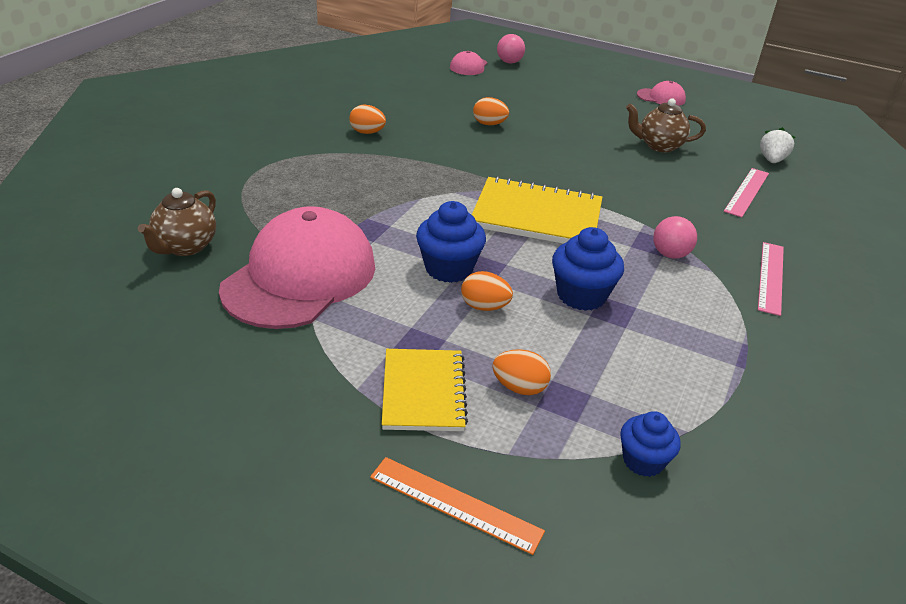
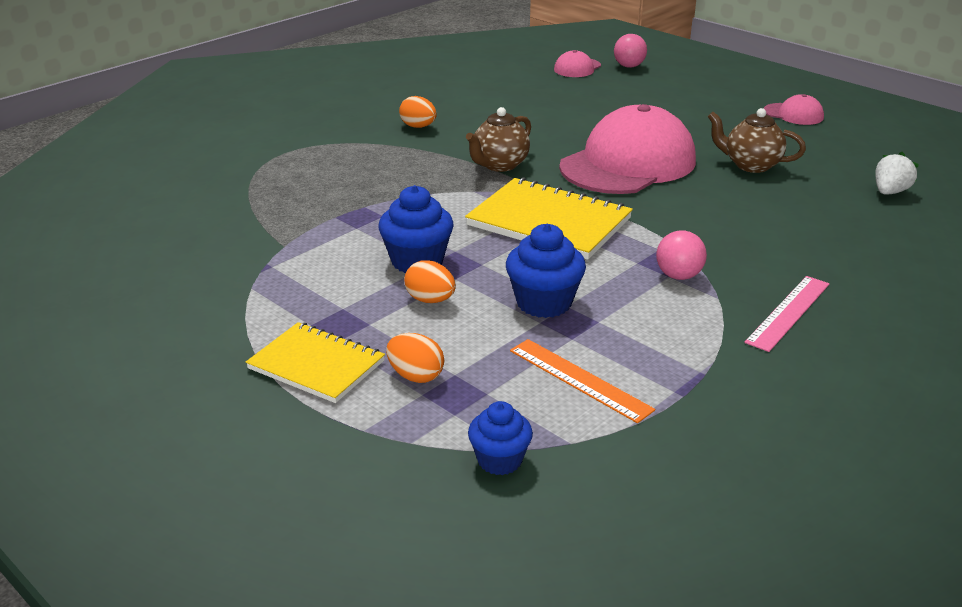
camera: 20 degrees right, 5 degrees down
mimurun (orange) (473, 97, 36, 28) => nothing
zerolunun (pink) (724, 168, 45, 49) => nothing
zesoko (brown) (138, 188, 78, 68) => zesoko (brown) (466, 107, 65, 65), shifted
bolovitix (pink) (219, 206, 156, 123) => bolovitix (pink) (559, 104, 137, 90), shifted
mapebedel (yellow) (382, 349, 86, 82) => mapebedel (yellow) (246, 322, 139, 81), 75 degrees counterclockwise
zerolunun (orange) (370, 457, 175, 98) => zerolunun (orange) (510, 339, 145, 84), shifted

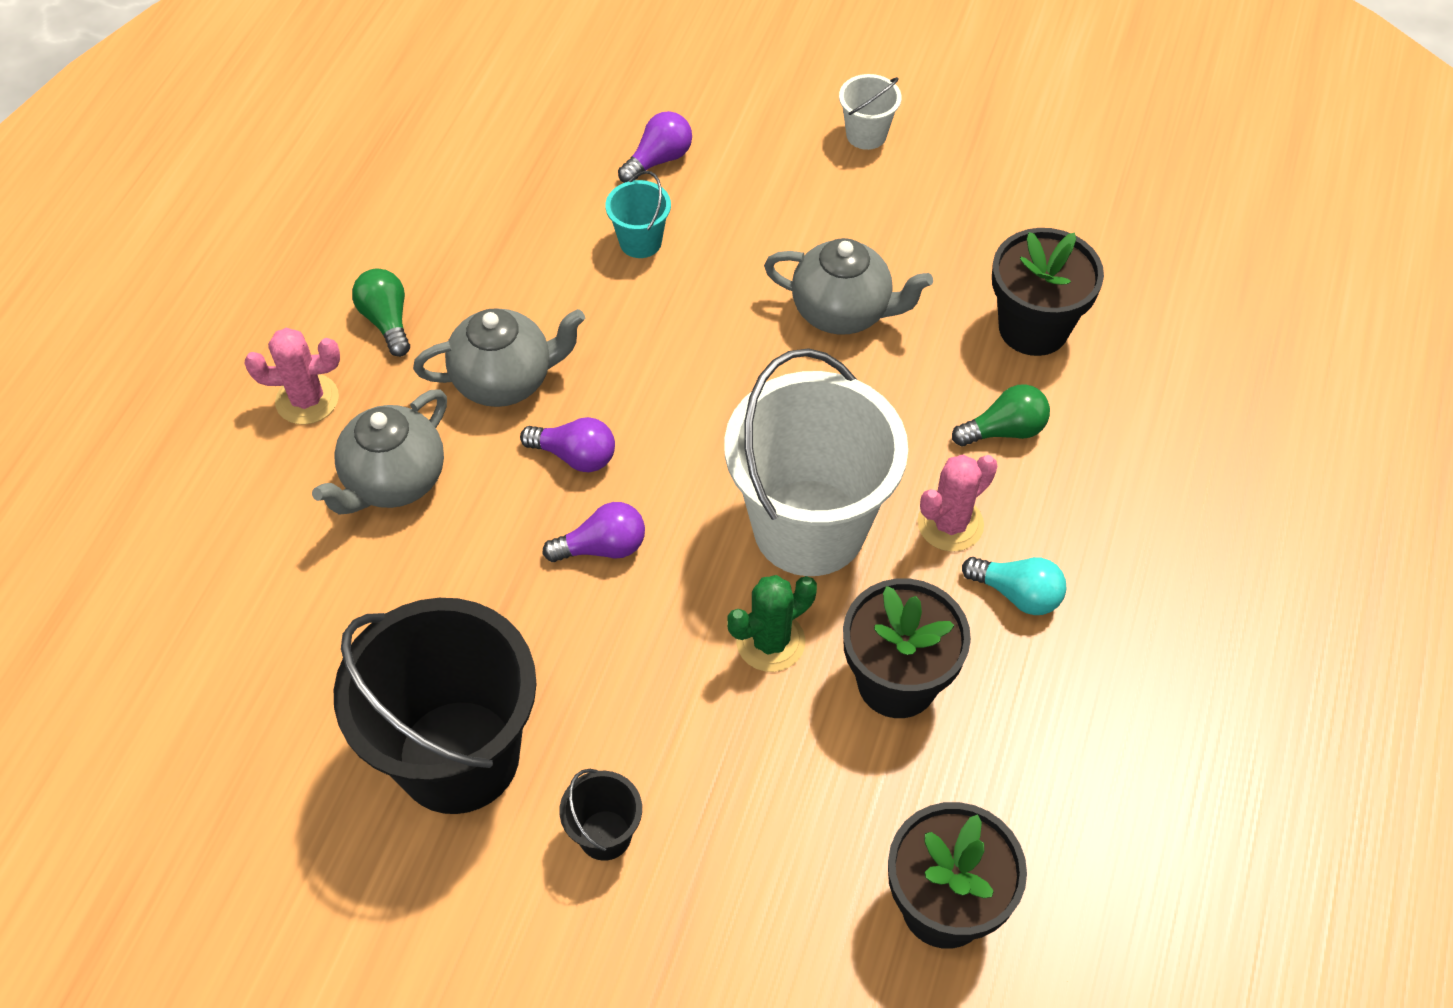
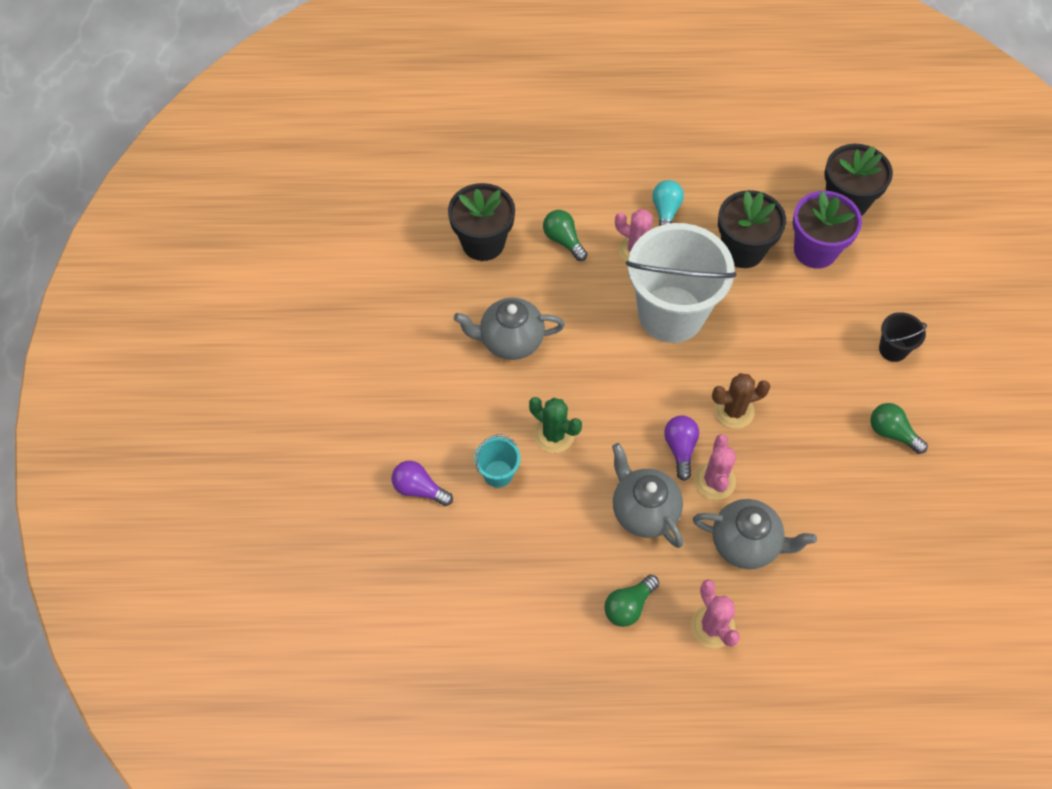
camera: 110 degrees left, 5 degrees up
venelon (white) (839, 74, 63, 76) => nothing
zesoko (grey) (764, 238, 169, 97) => zesoko (grey) (454, 298, 111, 62), 90 degrees counterclockwise
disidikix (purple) (543, 502, 102, 60) => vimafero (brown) (712, 373, 59, 56)
vimafero (green) (727, 575, 90, 97) => vimafero (green) (529, 397, 53, 56), shifted
venelon (black) (334, 598, 203, 216) => disidikix (green) (871, 403, 57, 51)
nothing => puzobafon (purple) (793, 191, 69, 78)
nothing => vimafero (pink) (694, 435, 42, 65)

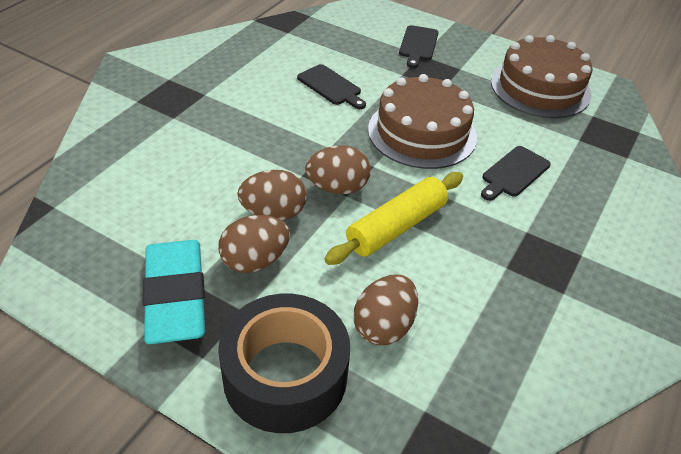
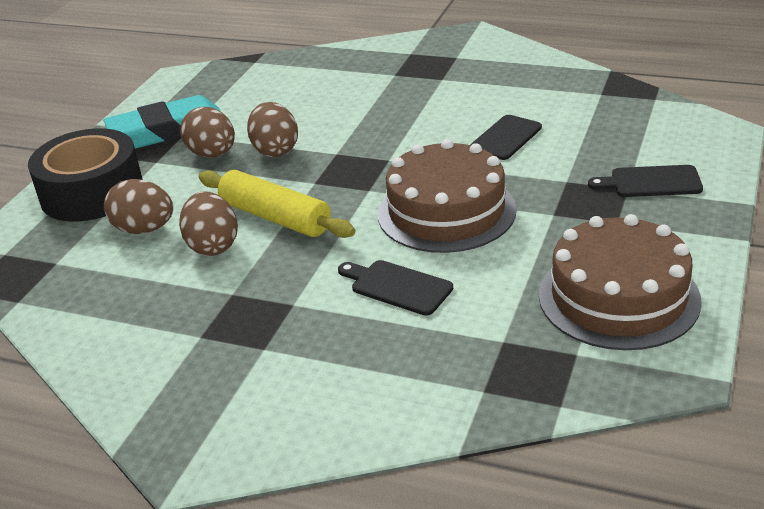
camera: 85 degrees right, 10 degrees down
mimurun (brown) (305, 145, 66, 49) => mimurun (brown) (179, 191, 59, 65), shifted

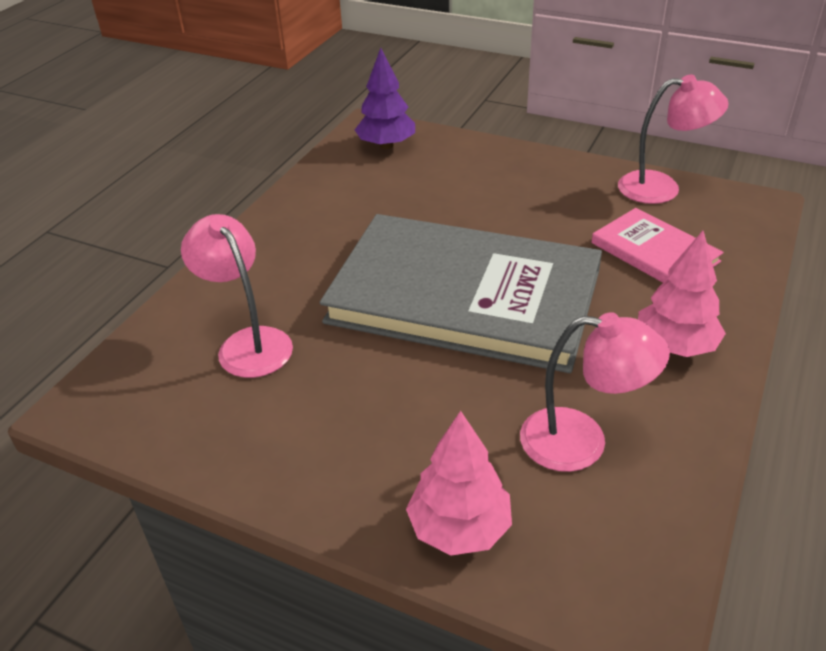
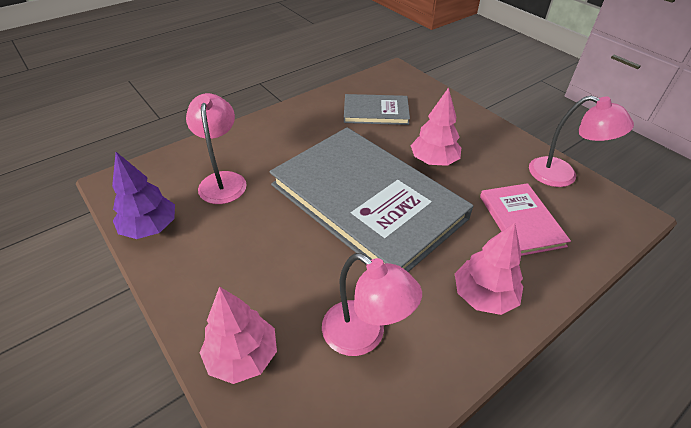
camera: 25 degrees right, 5 degrees up
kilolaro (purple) (355, 48, 60, 101) => kilolaro (purple) (112, 152, 63, 87), shifted
nothing => kilolaro (pink) (410, 87, 51, 79)
nothing => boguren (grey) (344, 94, 66, 31)

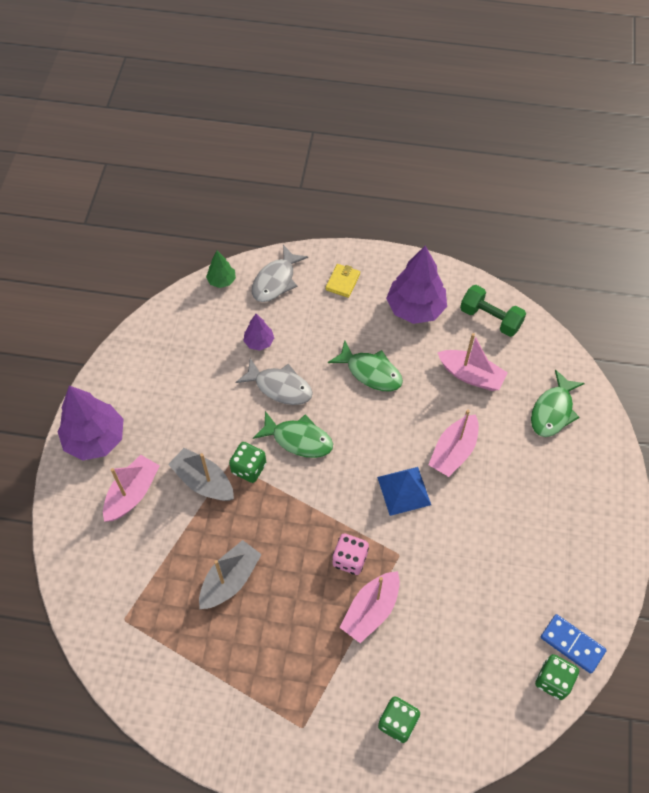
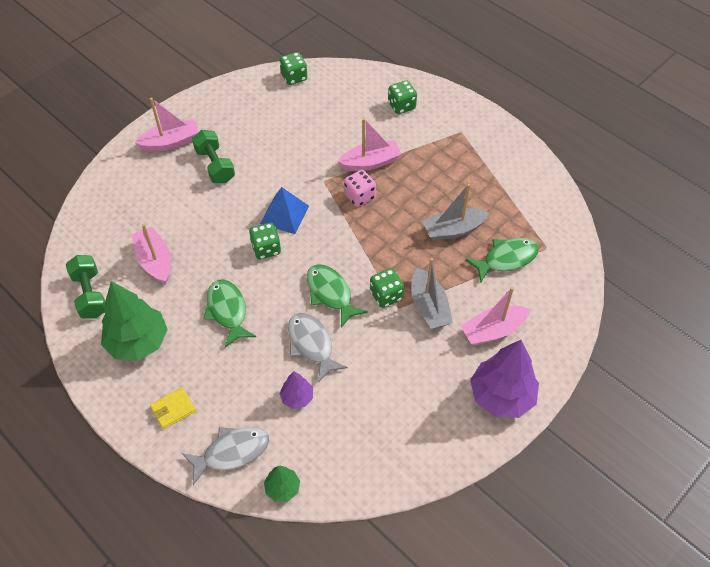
camera: 145 degrees left, 5 degrees down
kilolaro (purple) (386, 246, 61, 78) => kilolaro (green) (101, 281, 67, 80)
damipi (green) (531, 370, 54, 67) => damipi (green) (465, 238, 74, 44), shifted
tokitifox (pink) (428, 410, 51, 67) => tokitifox (pink) (135, 98, 64, 54), shifted
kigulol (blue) (541, 614, 66, 60) => nothing
nothing => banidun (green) (192, 130, 43, 54)
nothing => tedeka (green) (249, 223, 32, 36)

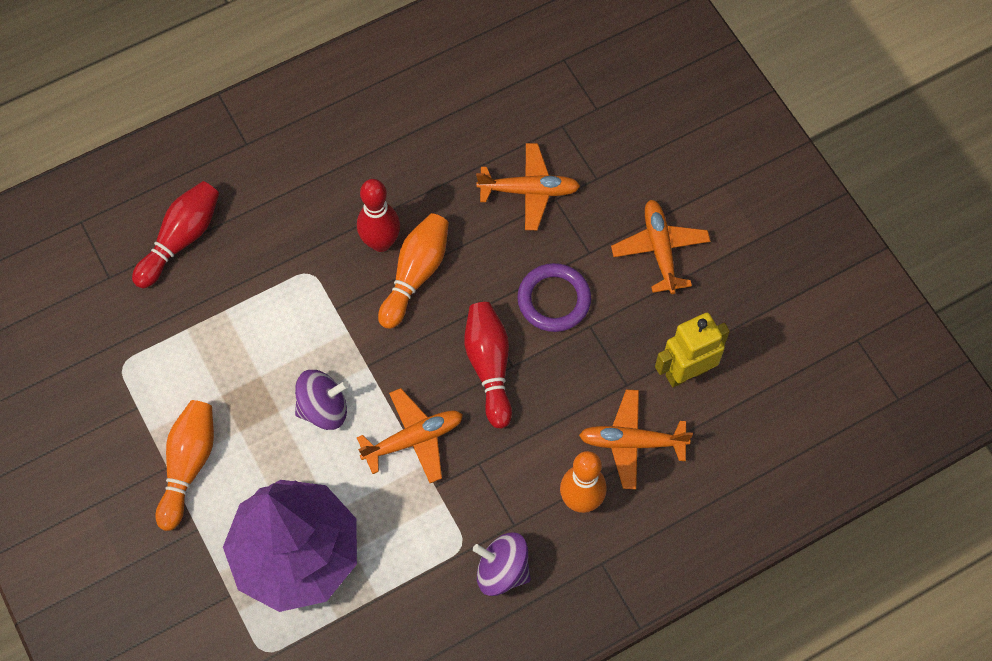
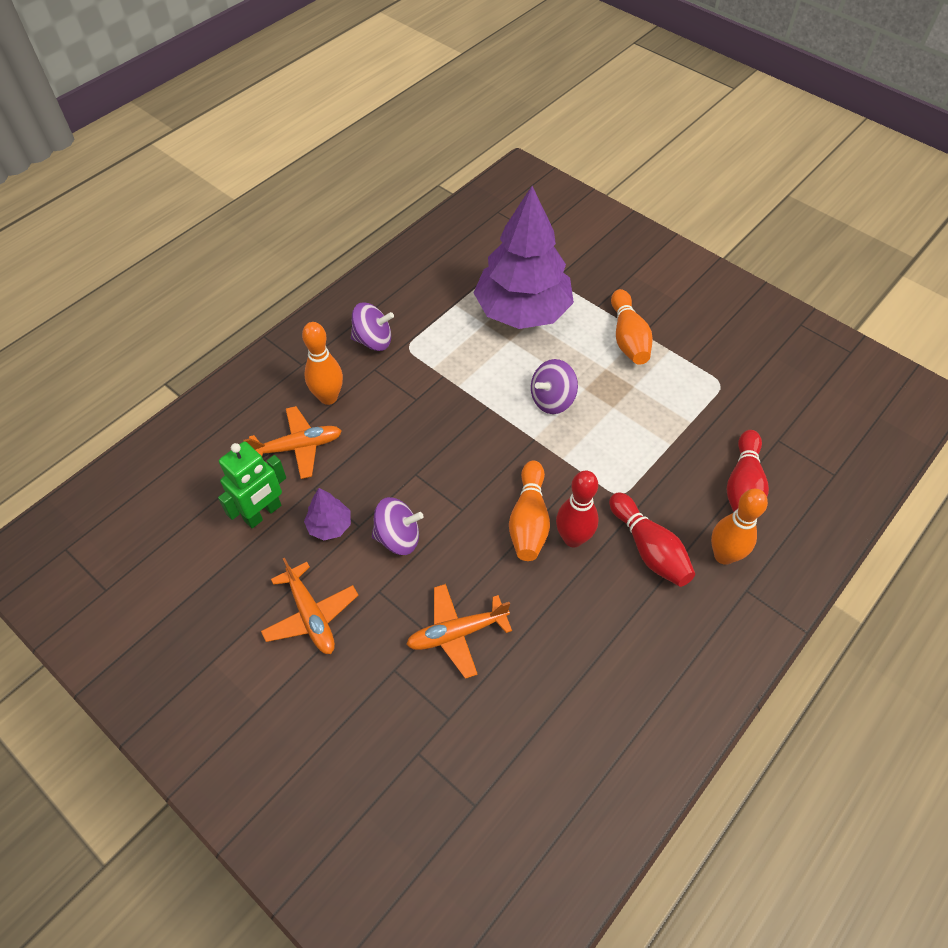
camera: 160 degrees right, 10 degrees down
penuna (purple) (517, 263, 74, 69) => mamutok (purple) (372, 497, 52, 58)
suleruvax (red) (465, 302, 47, 126) => suleruvax (red) (609, 492, 86, 95), shifted
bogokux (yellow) (655, 313, 75, 74) => bogokux (green) (218, 441, 68, 87)
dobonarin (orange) (357, 388, 106, 95) => nothing
nothing => kilolaro (purple) (304, 488, 47, 52)
nothing => suleruvax (orange) (711, 489, 57, 76)

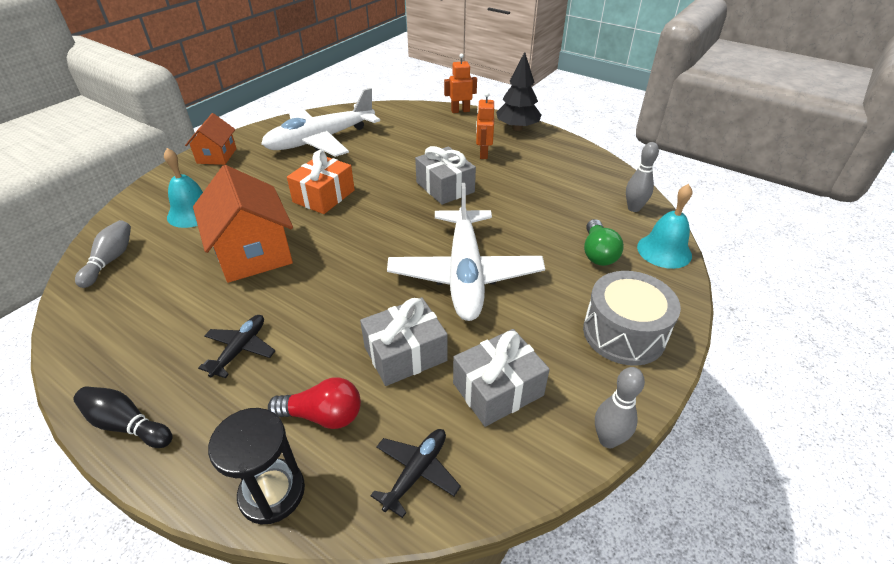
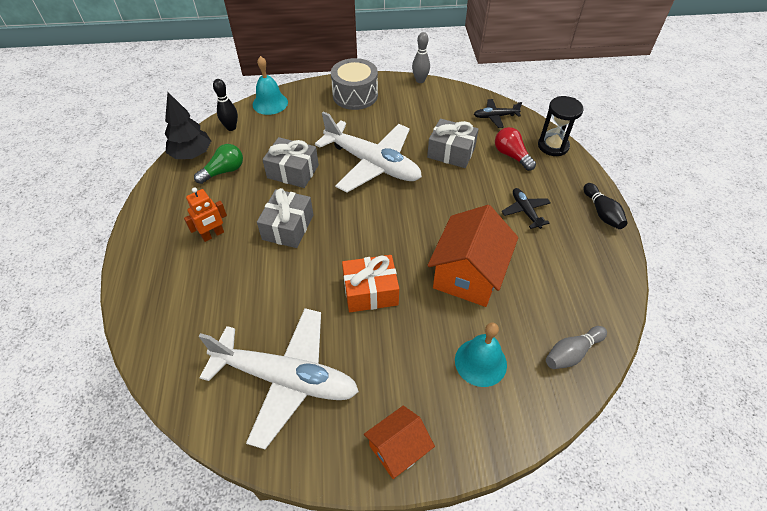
camera: 130 degrees left, 10 degrees up
kilolaro (black) (496, 52, 46, 79) => kilolaro (black) (165, 92, 46, 67), shifted
bogokux (orange) (444, 54, 33, 59) => nothing
suleruvax (grey) (626, 142, 33, 70) => suleruvax (black) (213, 79, 25, 52)
dobonarin (white) (387, 183, 158, 138) => dobonarin (white) (315, 111, 107, 81), 75 degrees clockwise
disidikix (green) (584, 219, 40, 47) => disidikix (green) (194, 144, 49, 40), shifted
dobonarin (black) (198, 315, 77, 63) => dobonarin (black) (502, 188, 49, 41), 90 degrees clockwise
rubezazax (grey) (453, 329, 97, 98) => rubezazax (grey) (262, 137, 57, 51), shifted

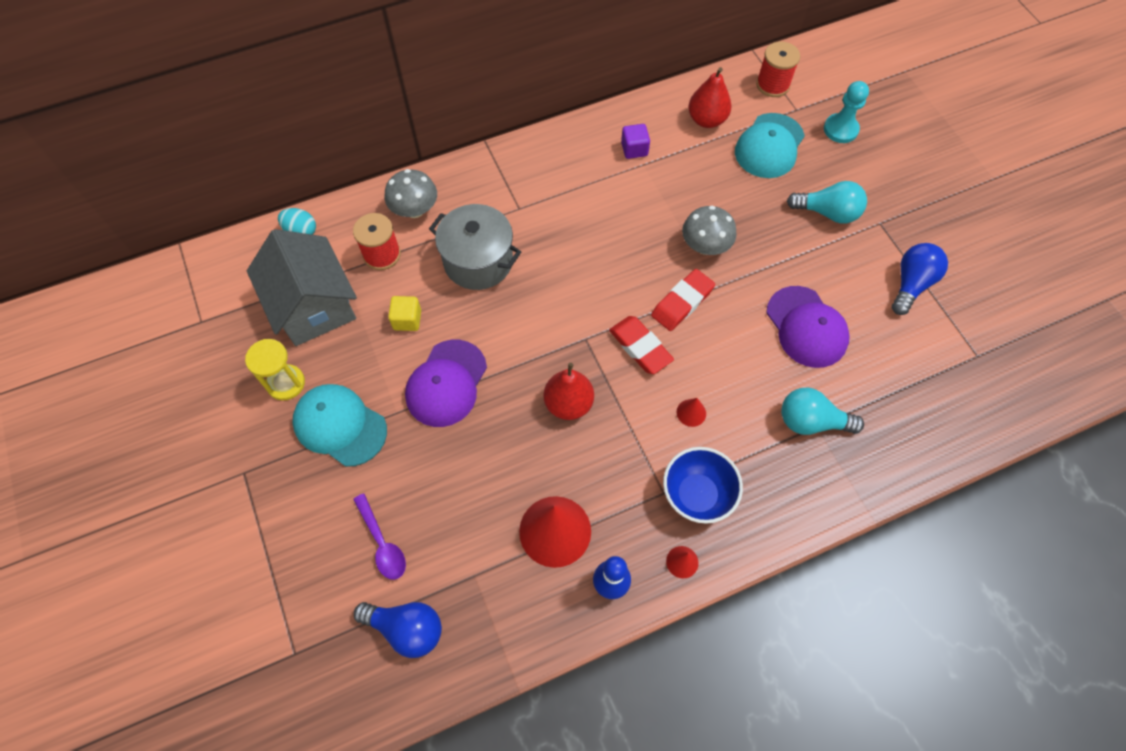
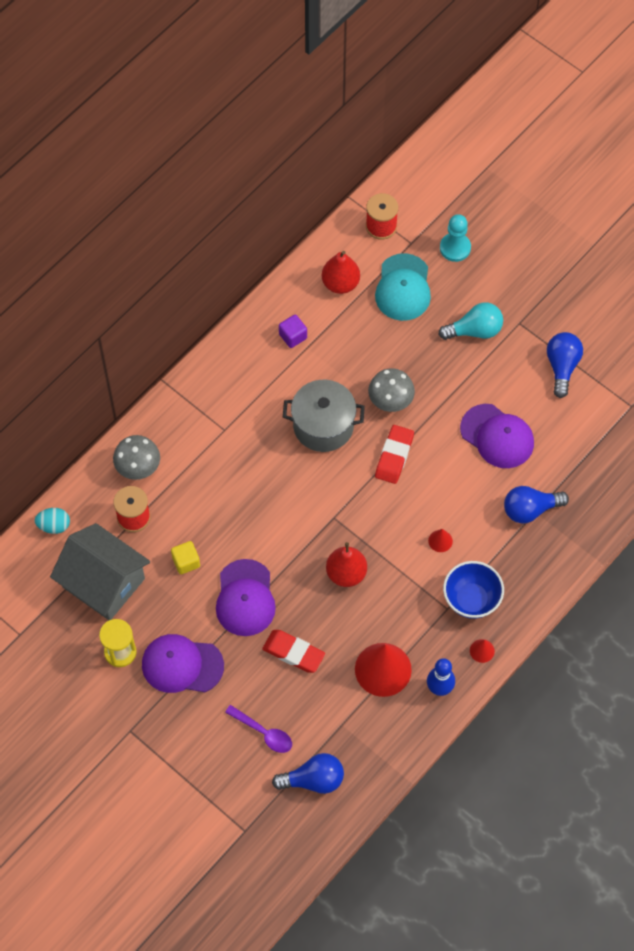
camera: 25 degrees left, 0 degrees up
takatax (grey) (429, 204, 92, 86) => takatax (grey) (283, 380, 82, 72), shifted
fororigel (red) (609, 316, 65, 58) => fororigel (red) (262, 630, 63, 43), shifted
bolovitix (turquoise) (292, 384, 95, 83) => bolovitix (purple) (142, 634, 82, 59)
disidikix (turquoise) (781, 387, 83, 48) => disidikix (blue) (504, 486, 65, 38)

